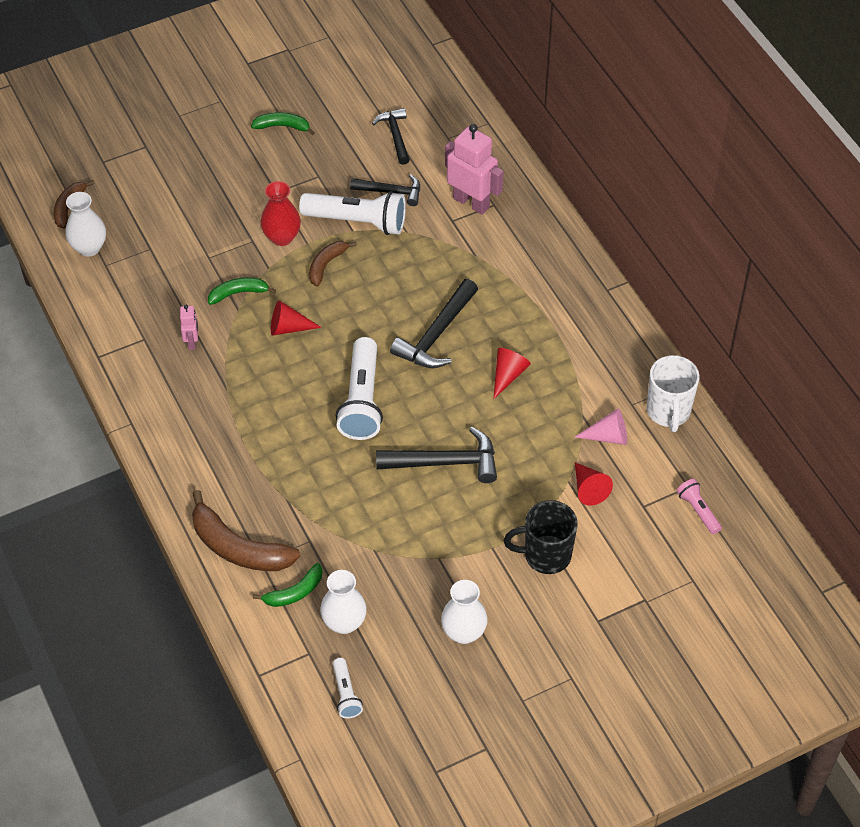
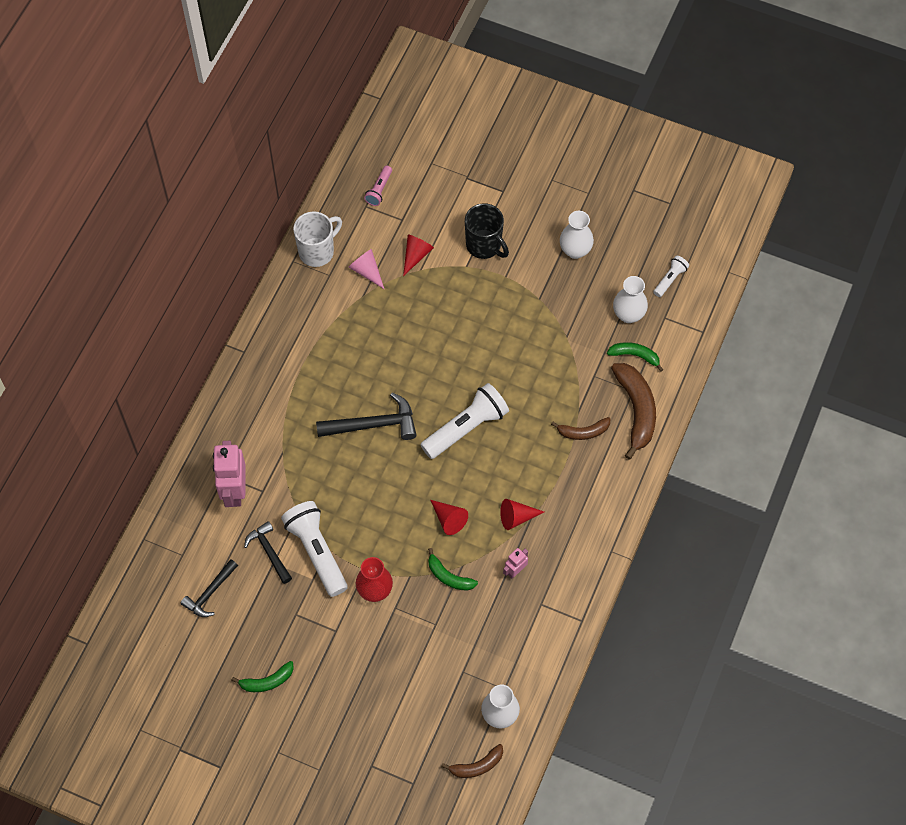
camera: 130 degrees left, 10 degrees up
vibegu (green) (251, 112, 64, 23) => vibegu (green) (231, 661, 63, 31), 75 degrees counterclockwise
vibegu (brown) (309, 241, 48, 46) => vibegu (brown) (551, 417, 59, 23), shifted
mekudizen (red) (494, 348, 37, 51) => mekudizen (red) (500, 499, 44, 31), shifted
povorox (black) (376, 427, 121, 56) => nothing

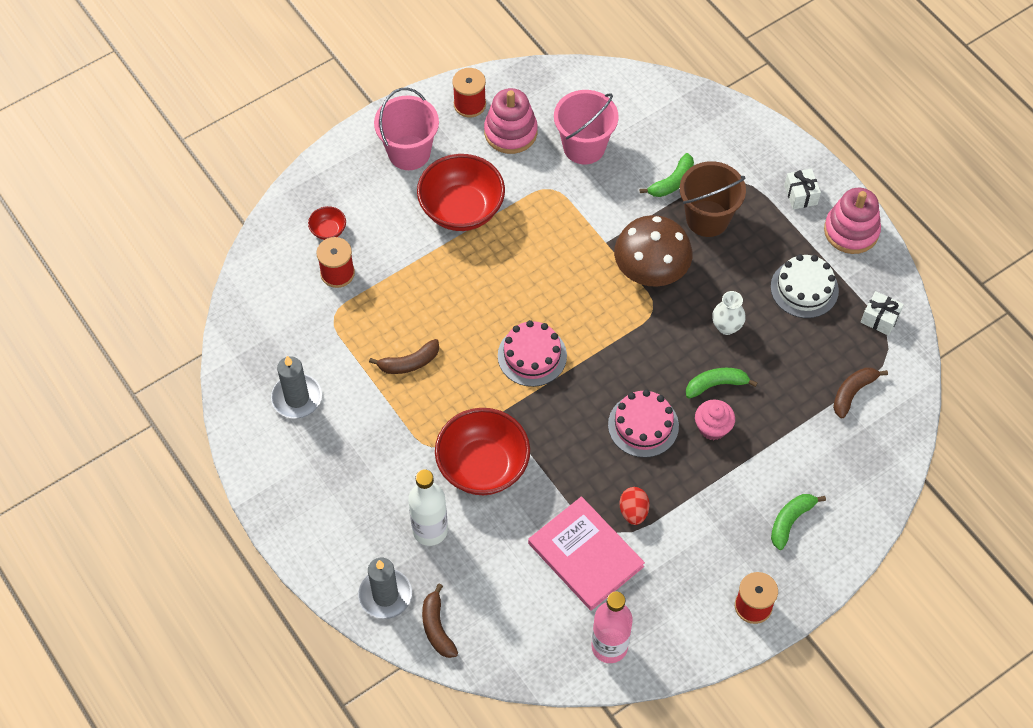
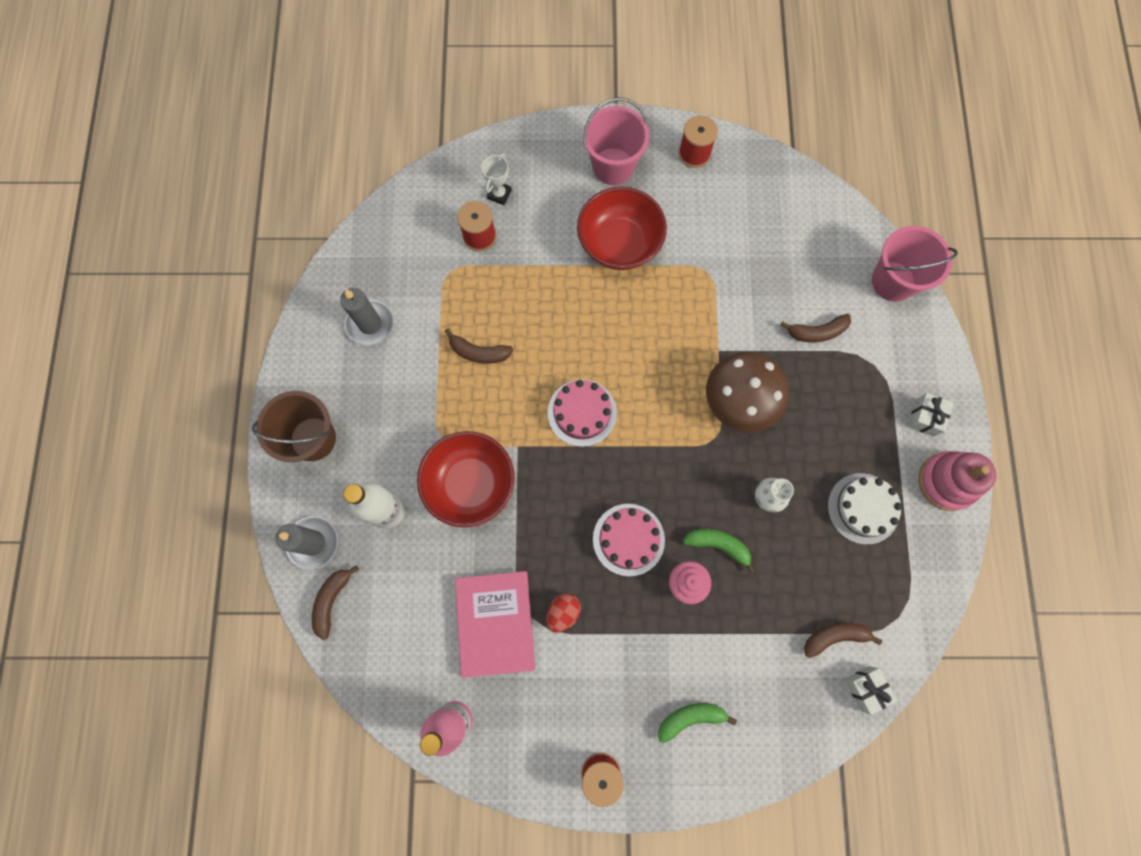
camera: 35 degrees right, 15 degrees up
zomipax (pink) (484, 88, 54, 66) => nothing
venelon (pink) (554, 90, 65, 75) => venelon (pink) (872, 226, 86, 76), shifted
vibegu (green) (640, 153, 54, 44) => vibegu (brown) (780, 314, 71, 28)
venelon (brown) (680, 161, 66, 76) => venelon (brown) (252, 391, 84, 71), shifted
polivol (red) (308, 206, 38, 34) => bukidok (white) (481, 153, 31, 52)
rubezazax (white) (861, 291, 43, 45) => rubezazax (white) (844, 666, 53, 49), shifted

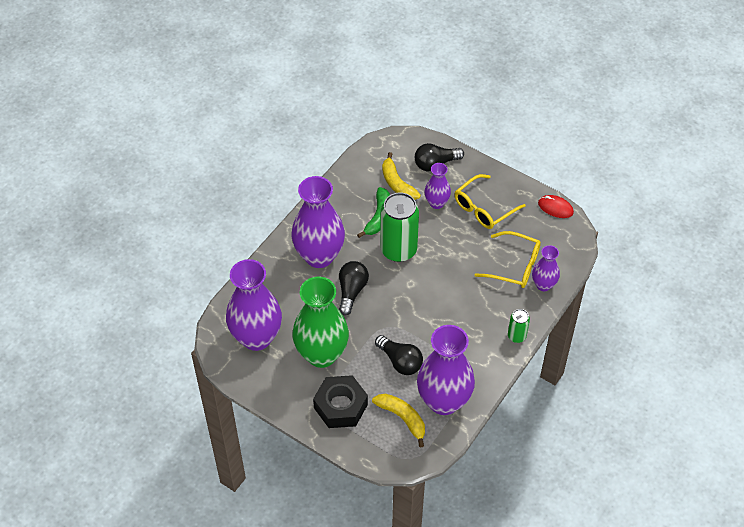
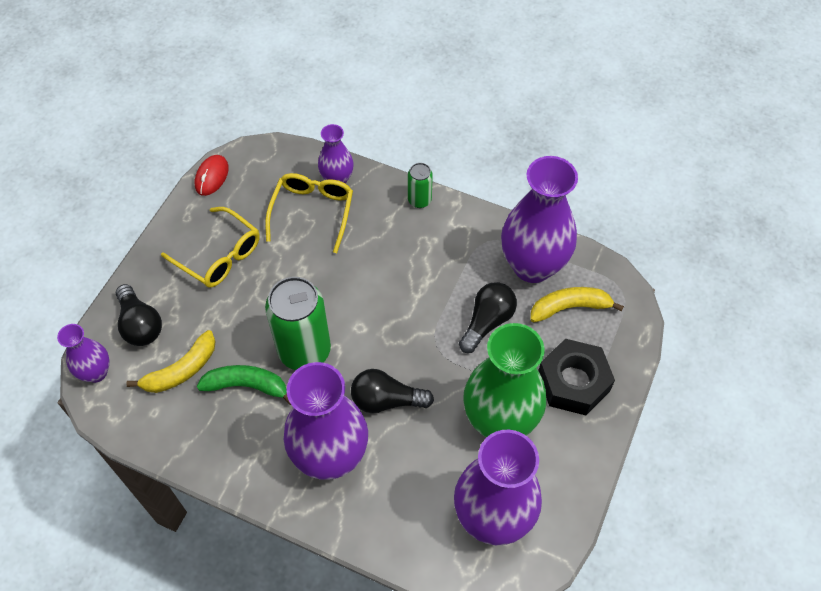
camera: 100 degrees left, 5 degrees up
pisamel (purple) (425, 163, 26, 46) => pisamel (purple) (57, 324, 53, 59), shifted
vibegu (yellow) (372, 394, 53, 53) => vibegu (yellow) (530, 287, 94, 35), 45 degrees clockwise

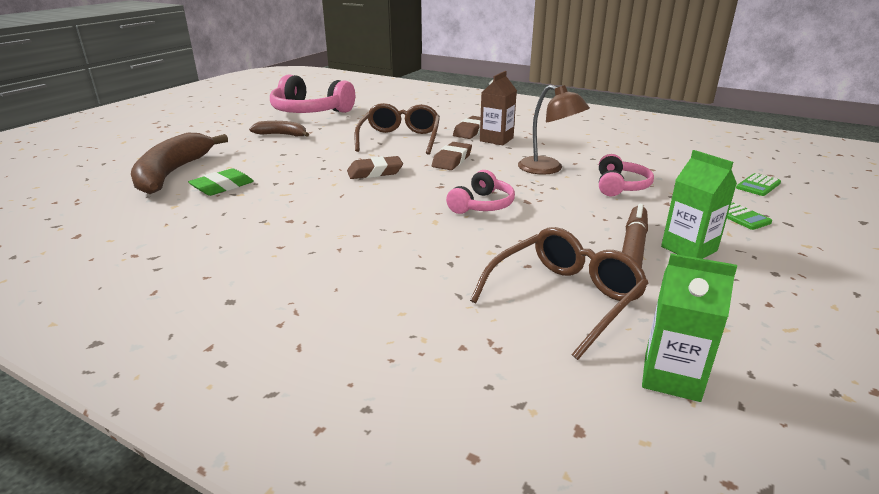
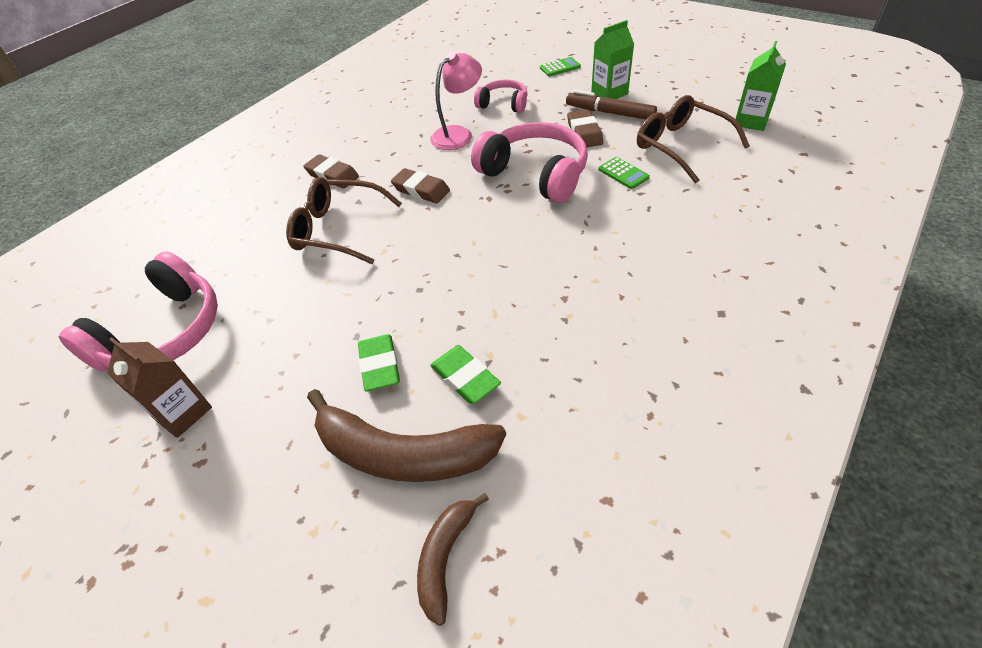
camera: 80 degrees left, 20 degrees up
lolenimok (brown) (480, 71, 37, 74) => lolenimok (brown) (107, 337, 105, 101), shifted
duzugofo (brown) (518, 85, 72, 90) => duzugofo (pink) (430, 52, 52, 98)
vibegu (brown) (249, 121, 60, 16) => vibegu (brown) (417, 493, 72, 133), shifted
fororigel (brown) (347, 156, 56, 23) => fororigel (brown) (567, 109, 36, 38), shifted
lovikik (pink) (446, 170, 69, 44) => lovikik (pink) (471, 122, 117, 81), x1.79
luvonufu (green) (736, 173, 45, 23) => luvonufu (green) (598, 157, 52, 32), shifted
nothing => fororigel (green) (358, 334, 42, 58)

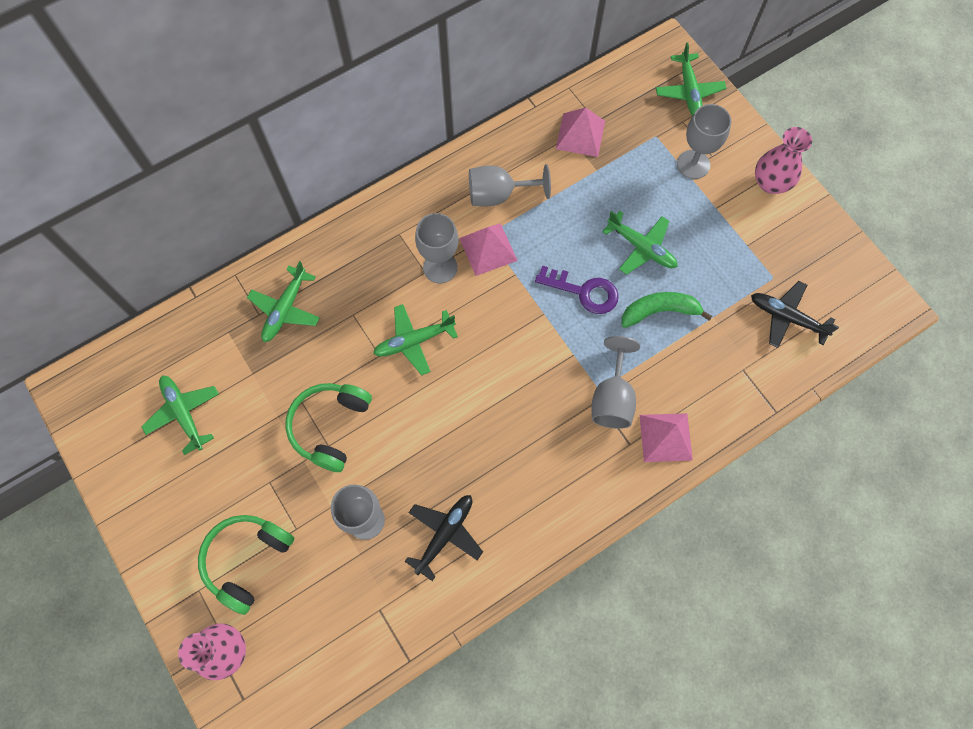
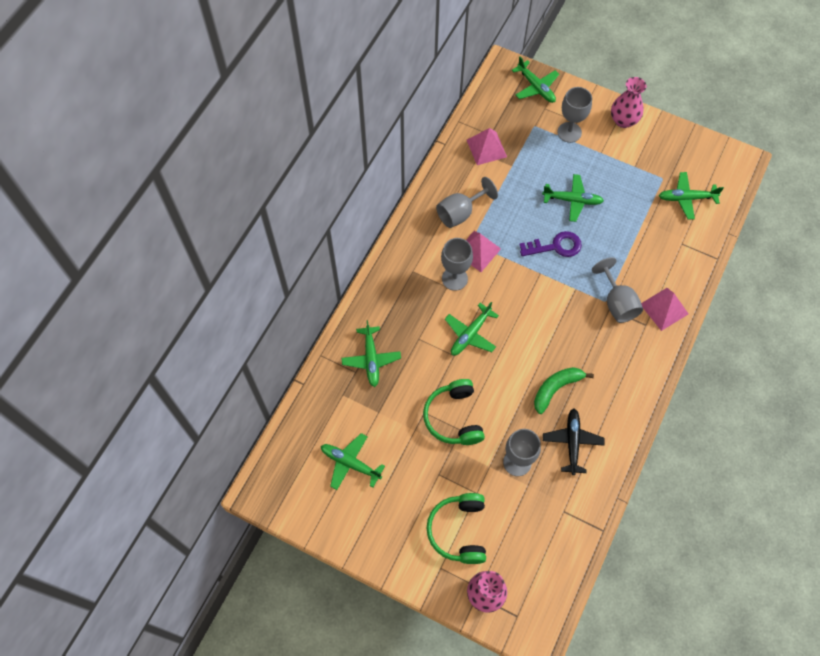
camera: 30 degrees left, 5 degrees down
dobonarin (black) (751, 281, 88, 67) => dobonarin (green) (659, 172, 65, 48)
vibegu (green) (622, 292, 90, 36) => vibegu (green) (534, 367, 60, 47), shifted

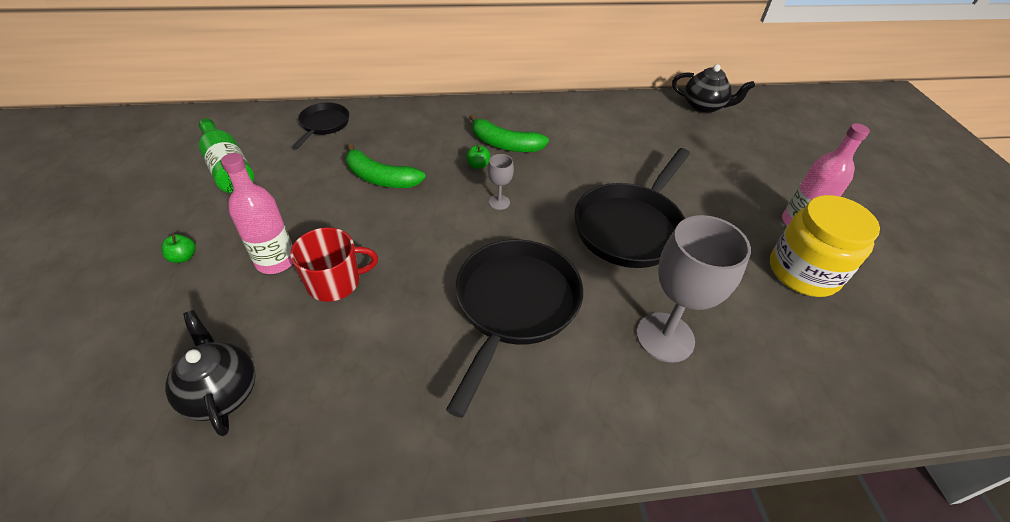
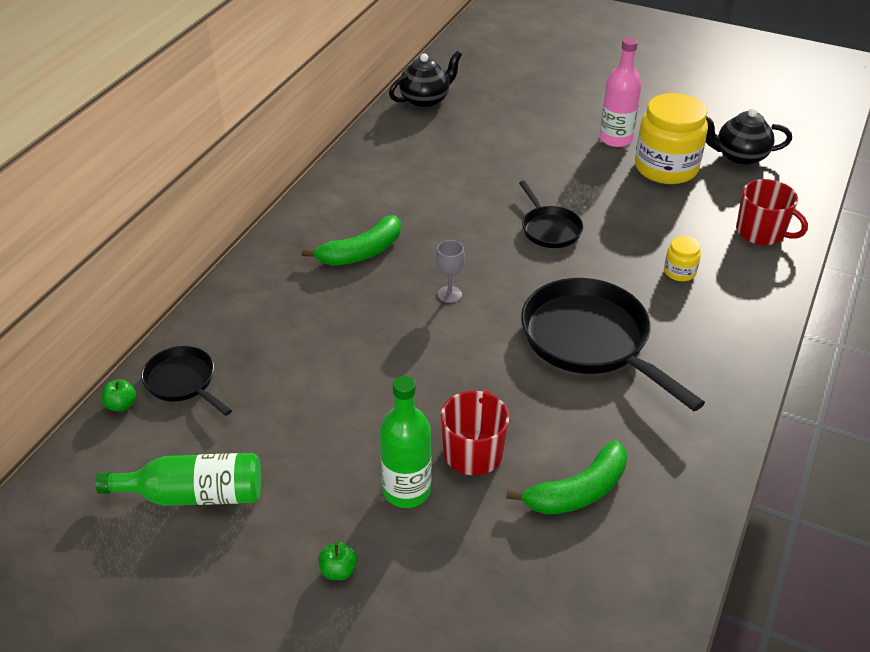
camera: 55 degrees left, 5 degrees down
vibegu (green) (346, 143, 80, 45) => vibegu (green) (506, 440, 121, 75), shifted
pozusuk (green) (466, 145, 24, 24) => pozusuk (green) (102, 379, 34, 33), shifted
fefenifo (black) (574, 148, 116, 120) => fefenifo (black) (519, 181, 64, 67), x0.53
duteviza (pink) (221, 153, 72, 121) => duteviza (green) (380, 376, 51, 132)
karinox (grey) (636, 215, 115, 148) => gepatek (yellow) (664, 236, 37, 45)
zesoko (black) (165, 310, 90, 126) => zesoko (black) (706, 108, 86, 58), shifted
nothing => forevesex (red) (736, 179, 72, 66)

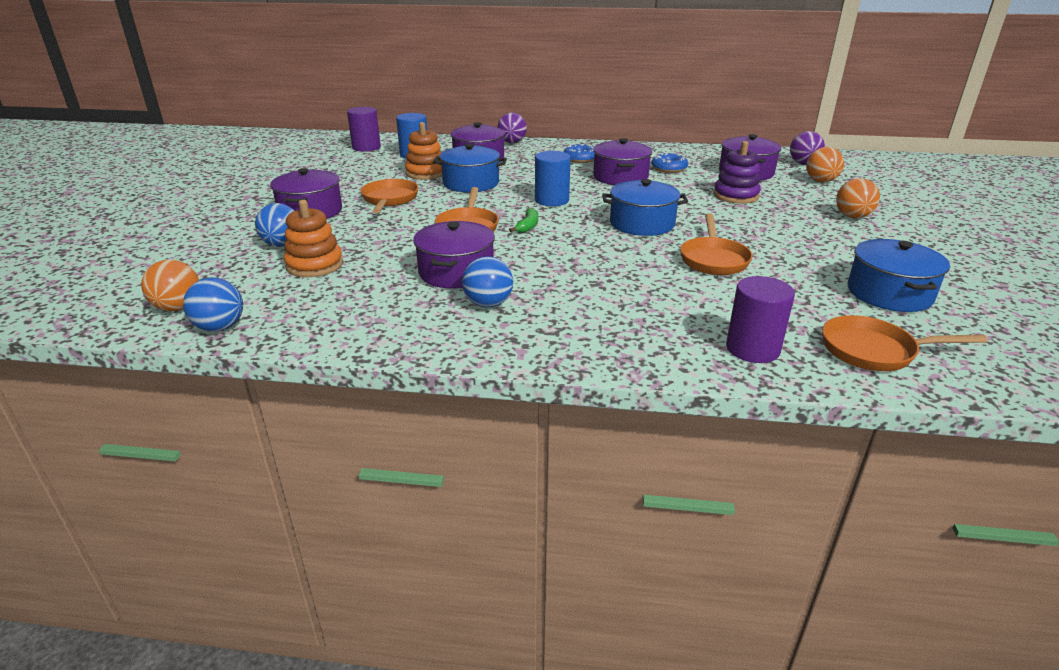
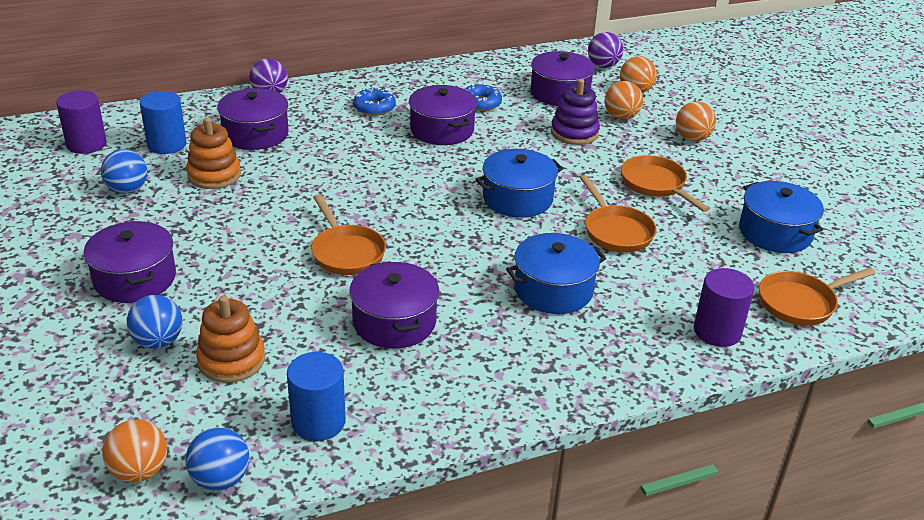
camera: 30 degrees left, 5 degrees up
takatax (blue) (433, 144, 74, 48) => takatax (blue) (506, 233, 100, 81), shifted
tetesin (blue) (535, 151, 36, 55) => tetesin (blue) (287, 352, 59, 89), shifted
fefenifo (orange) (360, 179, 58, 34) => fefenifo (orange) (621, 155, 89, 57), shifted
vibegu (green) (509, 208, 29, 25) => nothing
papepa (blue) (462, 256, 51, 52) => papepa (blue) (101, 149, 46, 45), shifted
nothing => papepa (orange) (605, 81, 38, 39)

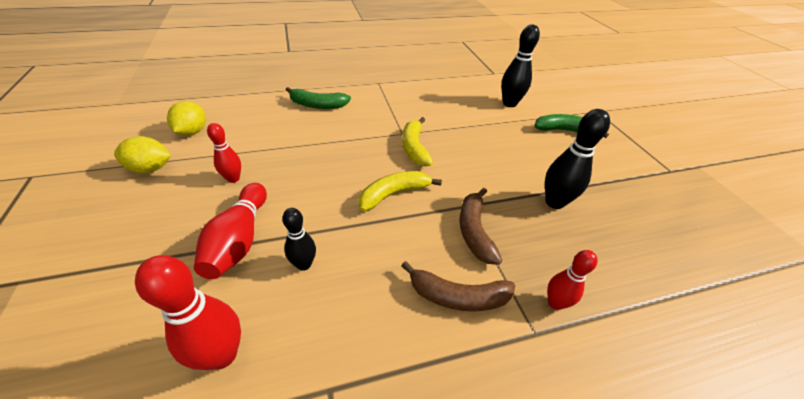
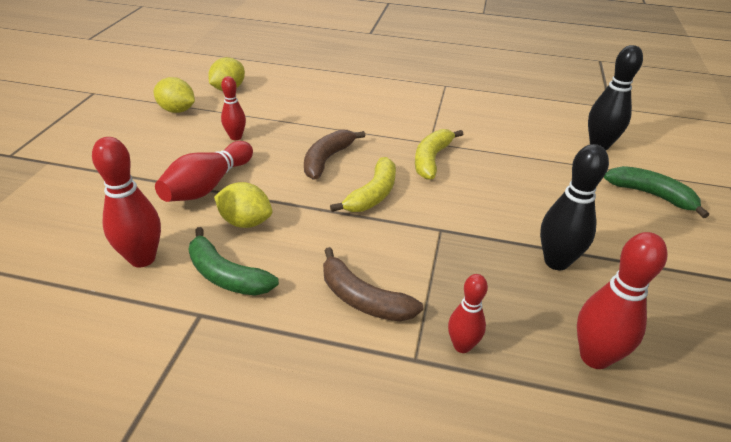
camera: 30 degrees right, 5 degrees down
vibegu (green) (286, 87, 65, 22) => vibegu (green) (188, 227, 91, 69), shifted
vibegu (yellow) (359, 171, 83, 41) => vibegu (yellow) (330, 157, 66, 55), 120 degrees clockwise
vibegu (brown) (459, 188, 43, 77) => vibegu (brown) (304, 129, 61, 50), shifted
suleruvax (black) (282, 208, 34, 63) => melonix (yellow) (214, 182, 58, 46)
nothing => suleruvax (red) (577, 232, 91, 137)

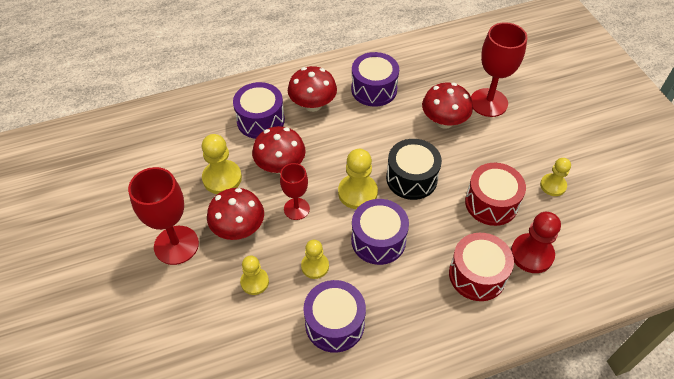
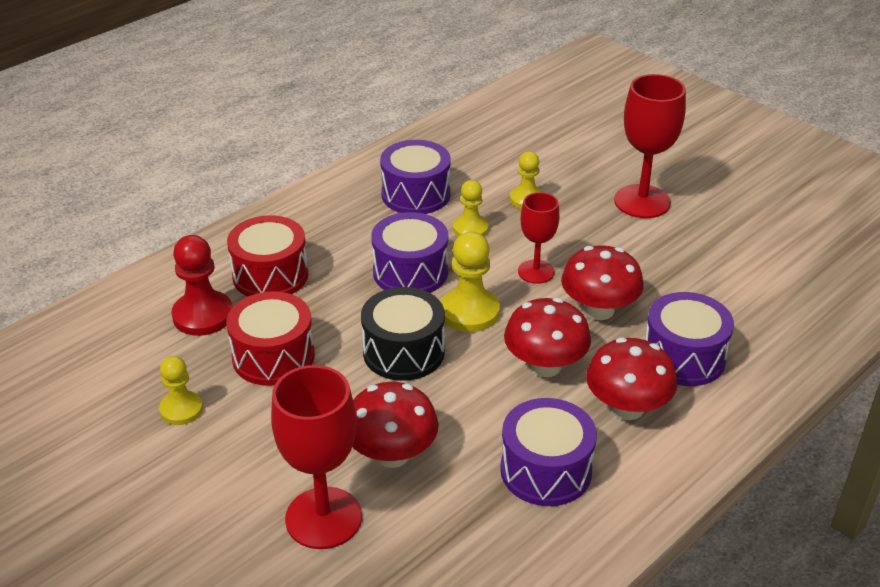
camera: 155 degrees right, 15 degrees down
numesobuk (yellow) (202, 134, 40, 60) => nothing
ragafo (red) (207, 188, 57, 52) => ragafo (red) (504, 298, 87, 79), shifted

